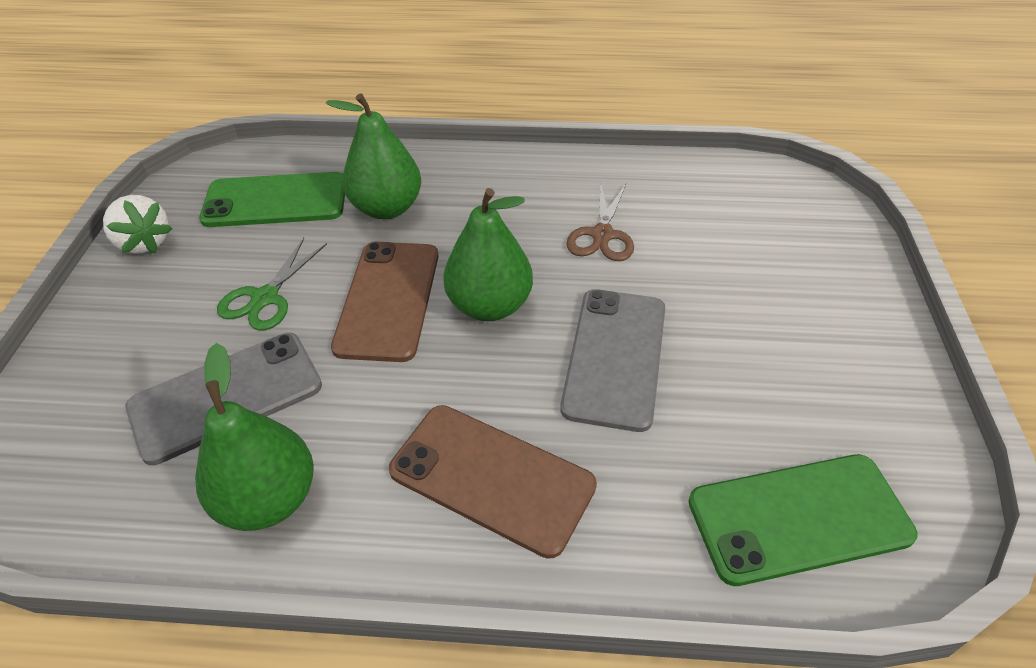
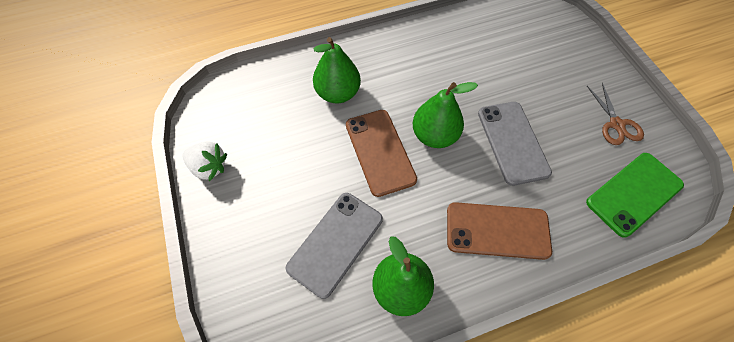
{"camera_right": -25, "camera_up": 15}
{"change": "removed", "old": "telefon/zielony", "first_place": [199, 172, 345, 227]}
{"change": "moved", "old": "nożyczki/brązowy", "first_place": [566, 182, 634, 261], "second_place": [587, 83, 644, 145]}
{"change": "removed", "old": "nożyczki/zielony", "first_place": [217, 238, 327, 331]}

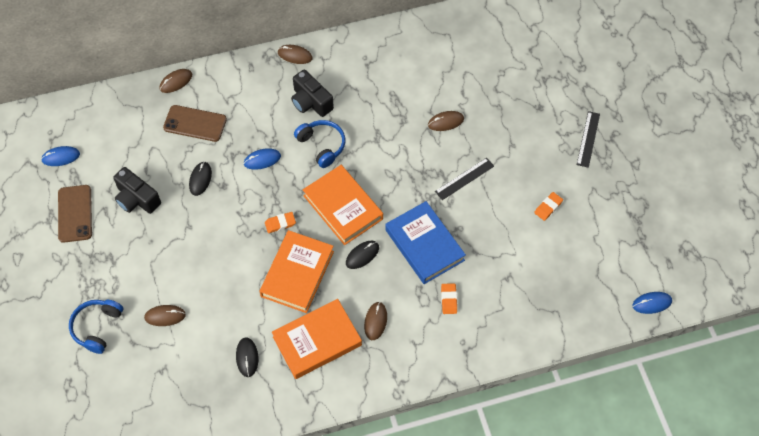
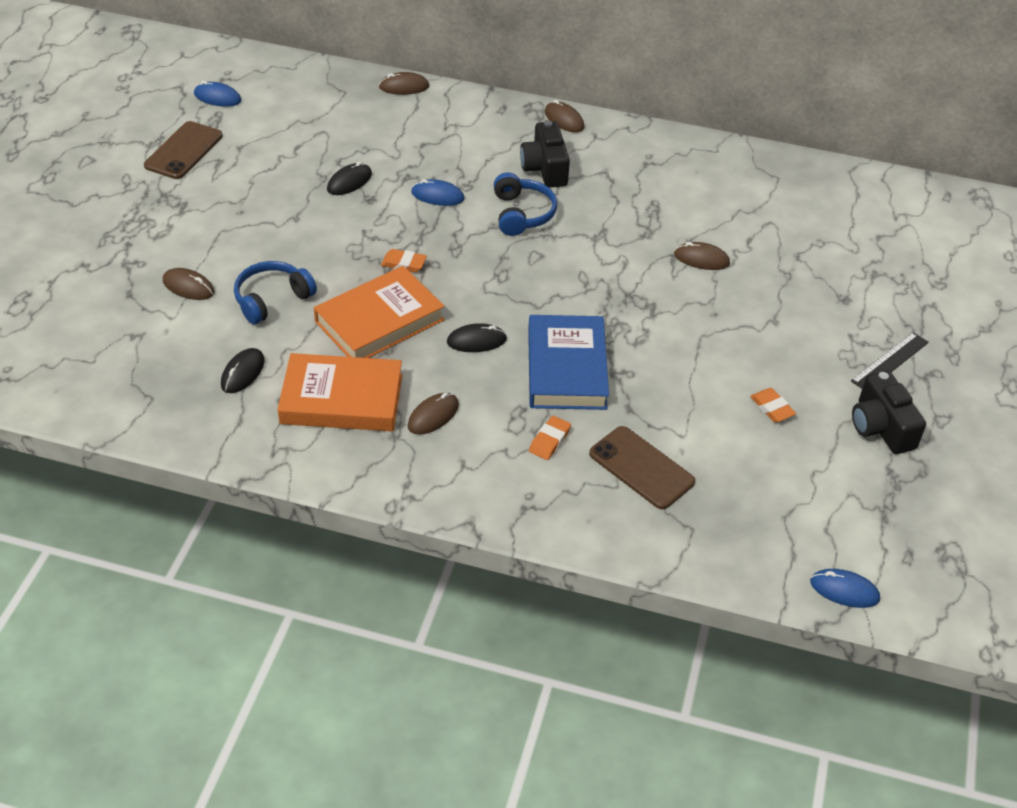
{"camera_right": 30, "camera_up": -15}
{"change": "moved", "old": "telefon/brązowy", "first_place": [163, 105, 227, 142], "second_place": [589, 426, 695, 509]}
{"change": "removed", "old": "linijka/czarny", "first_place": [435, 158, 494, 200]}
{"change": "removed", "old": "książka/pomarańczowy", "first_place": [303, 165, 383, 245]}
{"change": "moved", "old": "aparat fotograficzny/czarny", "first_place": [113, 167, 161, 214], "second_place": [852, 371, 926, 454]}
{"change": "turned", "old": "gumka do mazania/pomarańczowy", "first_place": [534, 192, 563, 221], "second_place": [750, 388, 796, 422], "degrees": 75}
{"change": "moved", "old": "słuchawki/niebieski", "first_place": [69, 300, 123, 354], "second_place": [234, 261, 317, 324]}

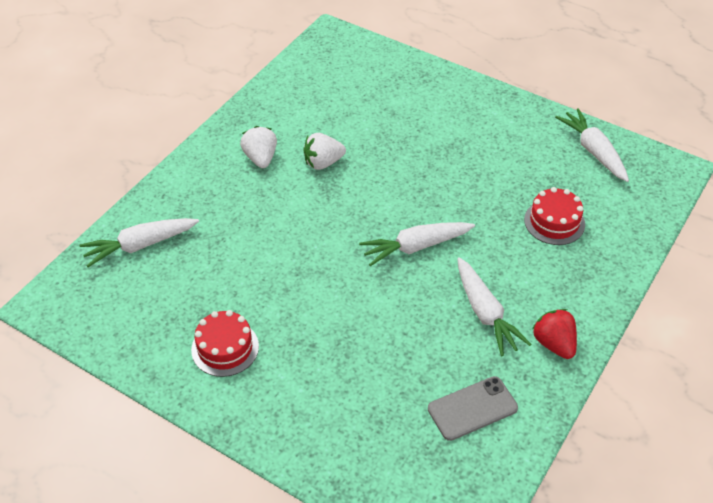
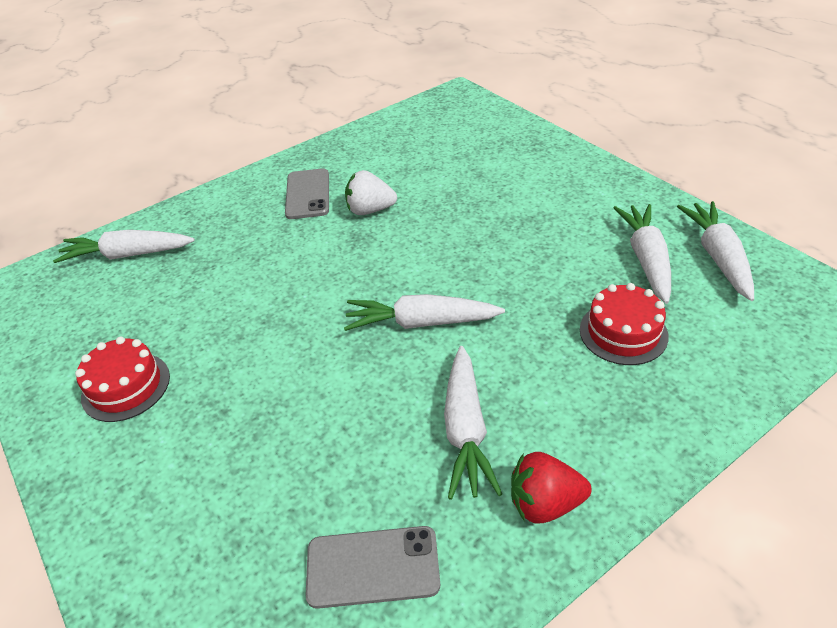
{"camera_right": 25, "camera_up": -5}
{"change": "replaced", "old": "truskawka/biały", "new": "telefon/szary", "first_place": [240, 126, 277, 168], "second_place": [285, 168, 329, 219]}
{"change": "turned", "old": "truskawka/czerwony", "first_place": [532, 309, 577, 359], "second_place": [511, 452, 591, 523], "degrees": -90}
{"change": "added", "new": "marchewka/biały", "second_place": [614, 204, 671, 304]}

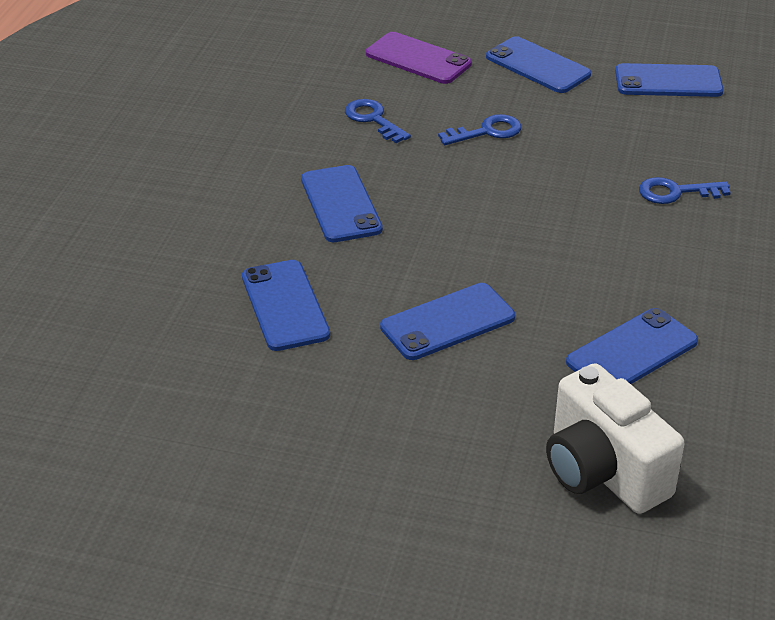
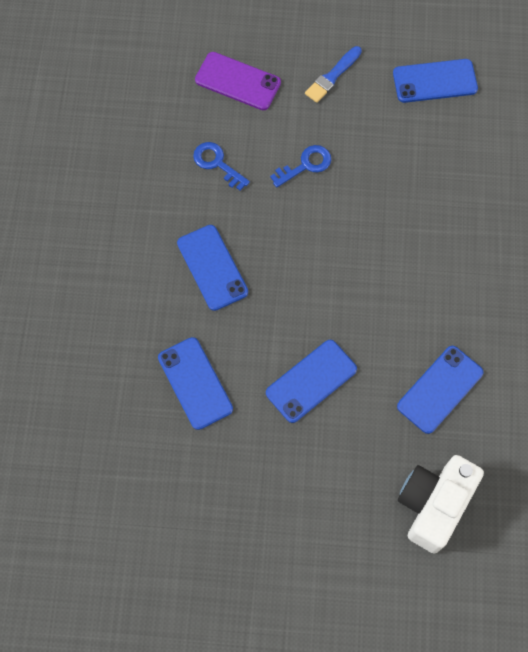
{"camera_right": -10, "camera_up": 30}
{"change": "replaced", "old": "telefon/niebieski", "new": "pędzel/niebieski", "first_place": [486, 36, 591, 93], "second_place": [305, 46, 362, 103]}
{"change": "removed", "old": "klucz/niebieski", "first_place": [639, 177, 731, 204]}
{"change": "turned", "old": "aparat fotograficzny/biały", "first_place": [546, 363, 685, 514], "second_place": [398, 455, 484, 554], "degrees": 75}

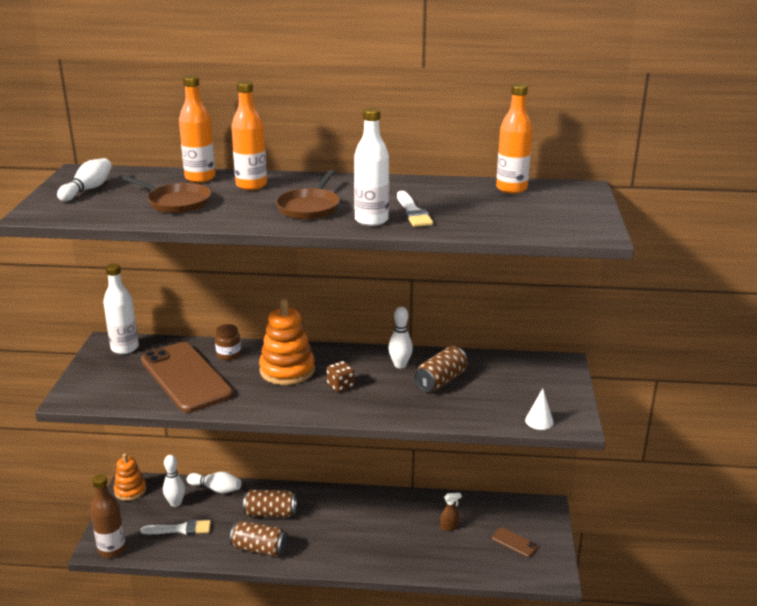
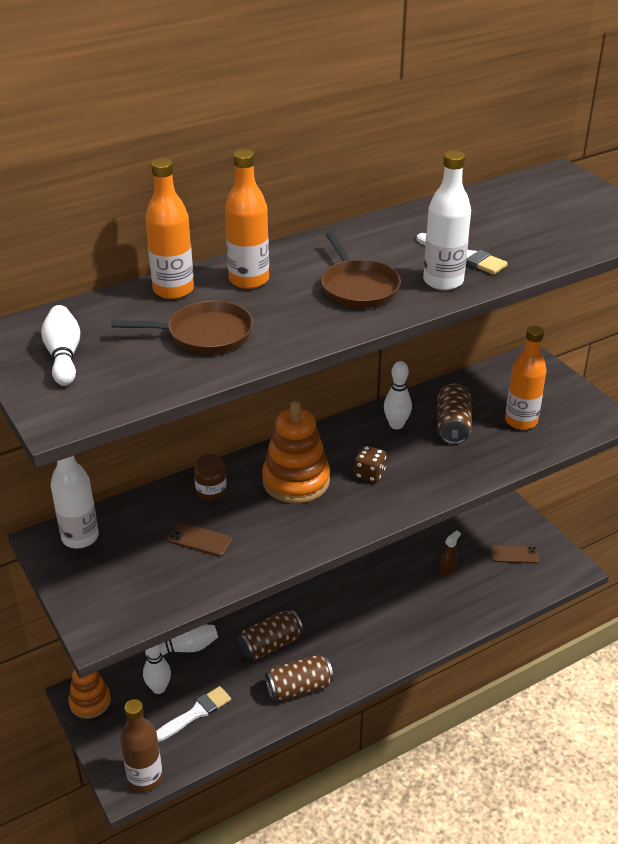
{"camera_right": -35, "camera_up": 10}
{"change": "moved", "old": "butelka/pomarańczowy", "first_place": [496, 83, 533, 194], "second_place": [505, 326, 547, 430]}
{"change": "resized", "old": "telefon/brązowy", "first_place": [141, 342, 234, 413], "second_place": [168, 522, 232, 557], "factor": 0.41}
{"change": "removed", "old": "stożek/biały", "first_place": [525, 388, 554, 430]}

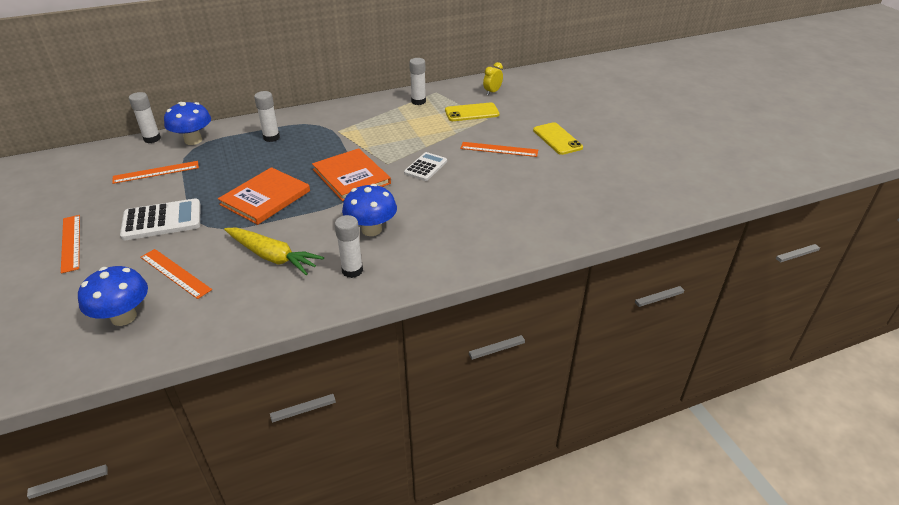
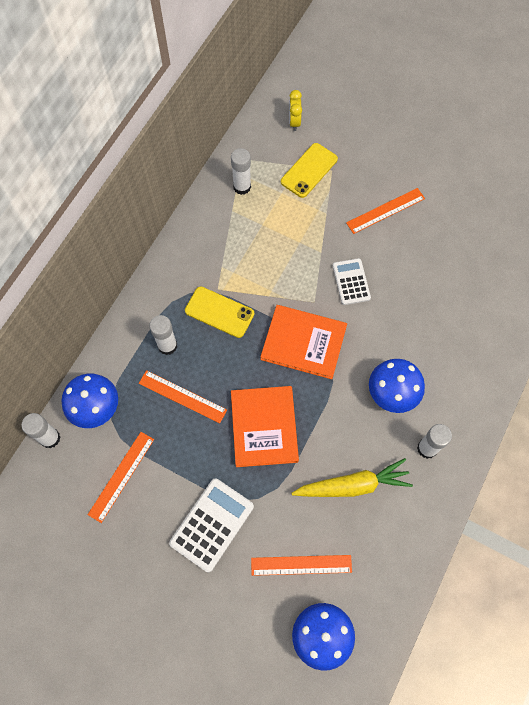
{"camera_right": -40, "camera_up": 30}
{"change": "moved", "old": "telefon/żółty", "first_place": [533, 122, 583, 155], "second_place": [185, 286, 254, 338]}
{"change": "moved", "old": "linijka/pomarańczowy", "first_place": [61, 215, 80, 274], "second_place": [139, 370, 227, 423]}

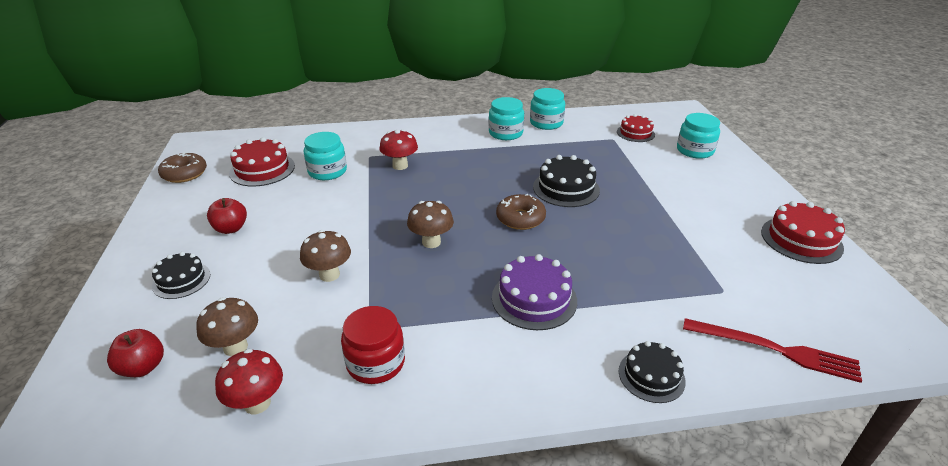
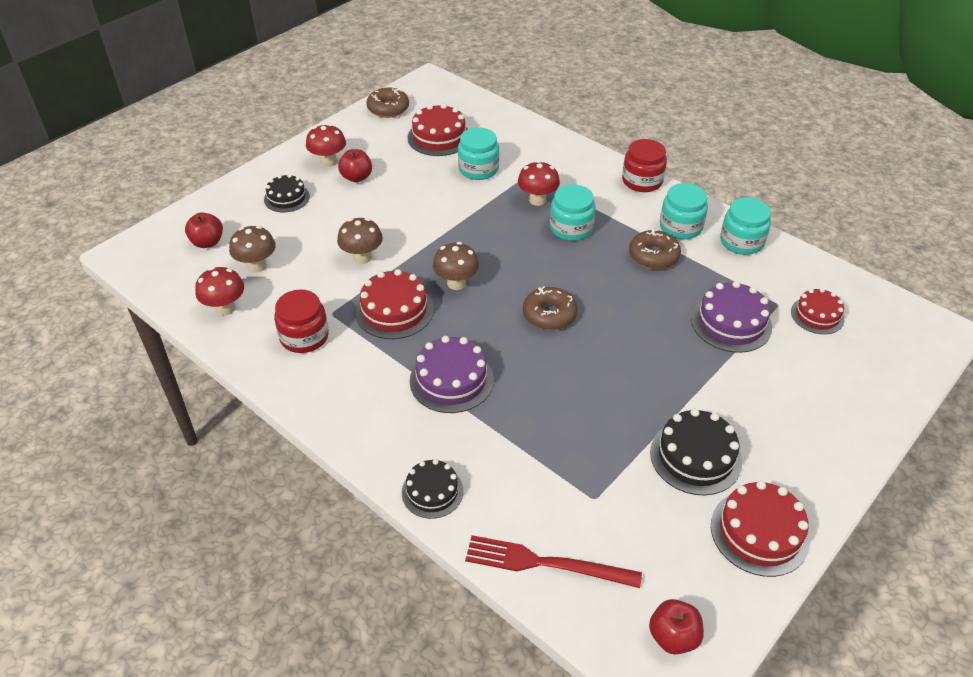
{"camera_right": 50, "camera_up": 10}
{"change": "moved", "old": "słoik/turkusowy", "first_place": [677, 113, 720, 159], "second_place": [550, 184, 596, 241]}
{"change": "moved", "old": "tort/czarny", "first_place": [533, 155, 600, 207], "second_place": [650, 409, 742, 495]}
{"change": "turned", "old": "widelec/czerwony", "first_place": [683, 318, 862, 383], "second_place": [465, 535, 642, 588], "degrees": 120}
{"change": "added", "new": "grzyb/czerwony", "second_place": [306, 124, 346, 167]}
{"change": "added", "new": "słoik/czerwony", "second_place": [622, 139, 667, 192]}
{"change": "added", "new": "donut/brązowy", "second_place": [629, 229, 681, 269]}
{"change": "added", "new": "tort/czerwony", "second_place": [355, 269, 434, 339]}
{"change": "added", "new": "tort/fioletowy", "second_place": [691, 281, 772, 353]}
{"change": "added", "new": "jabłko/czerwony", "second_place": [649, 599, 704, 654]}

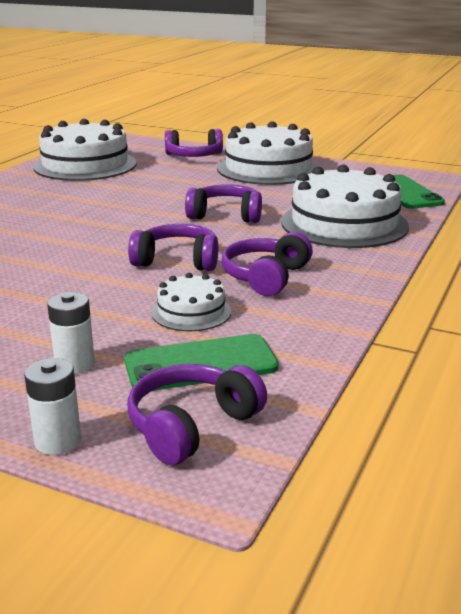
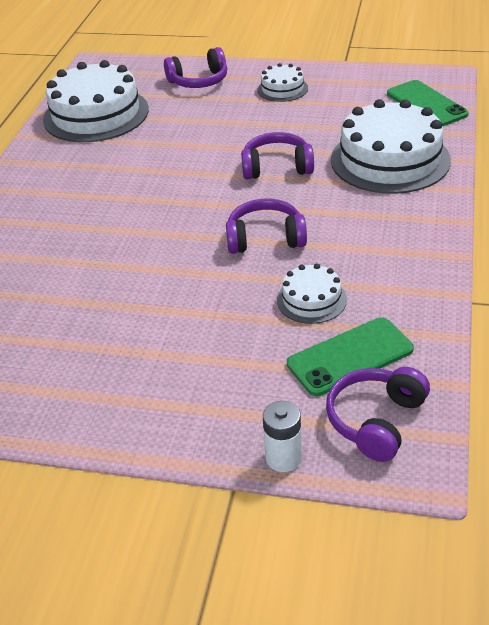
{"camera_right": -10, "camera_up": 15}
{"change": "resized", "old": "tort/biały", "first_place": [217, 121, 320, 185], "second_place": [257, 63, 308, 102], "factor": 0.49}
{"change": "removed", "old": "słuchawki/fioletowy", "first_place": [221, 232, 313, 296]}
{"change": "removed", "old": "bateria/biały", "first_place": [47, 292, 95, 374]}

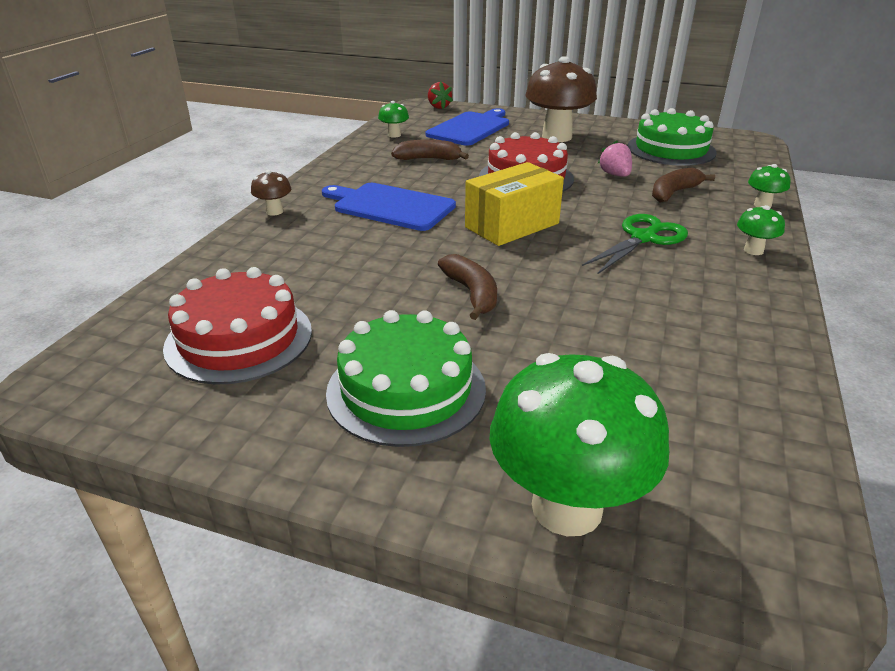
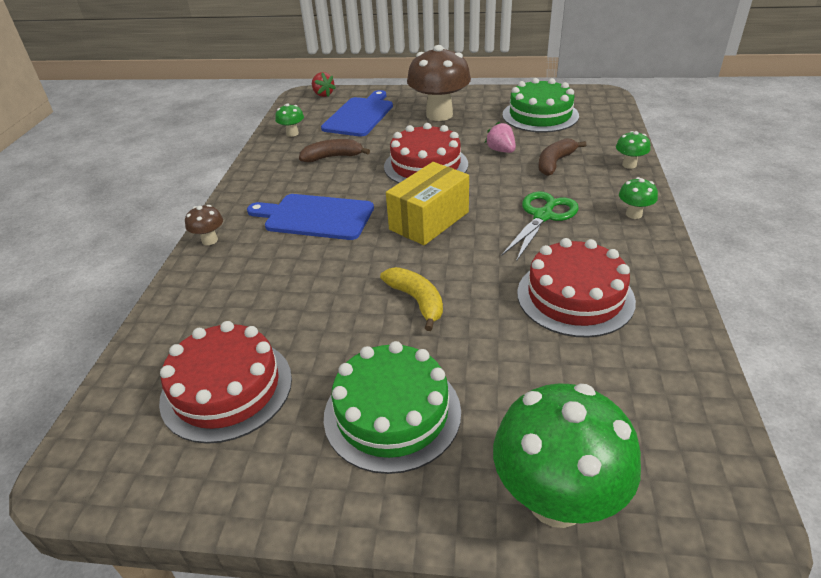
{"camera_right": -10, "camera_up": 5}
{"change": "recoloured", "old": "banan/brązowy", "new": "banan/żółty", "first_place": [438, 254, 497, 320], "second_place": [380, 267, 443, 331]}
{"change": "added", "new": "tort/czerwony", "second_place": [517, 238, 636, 338]}

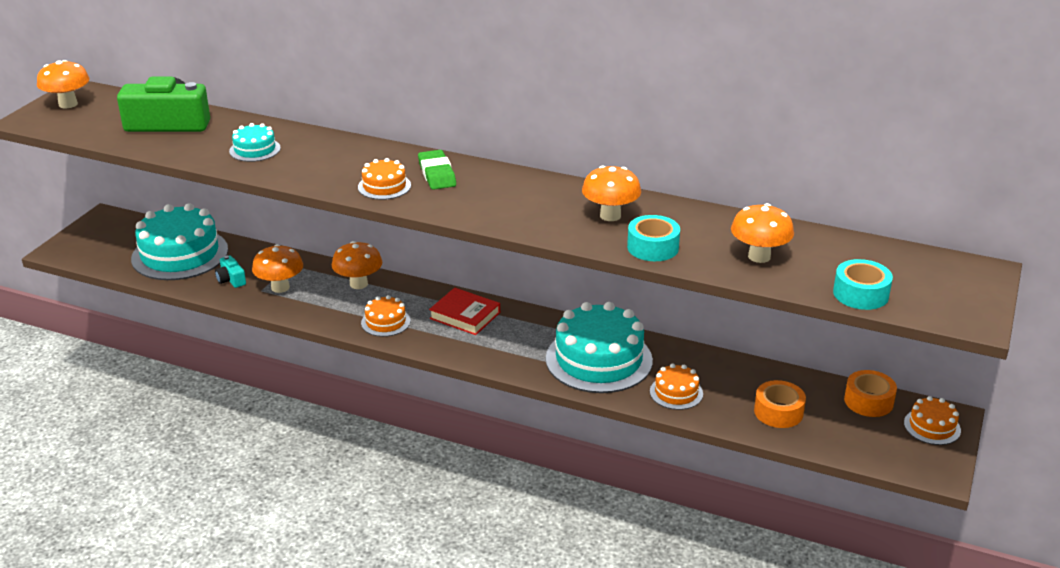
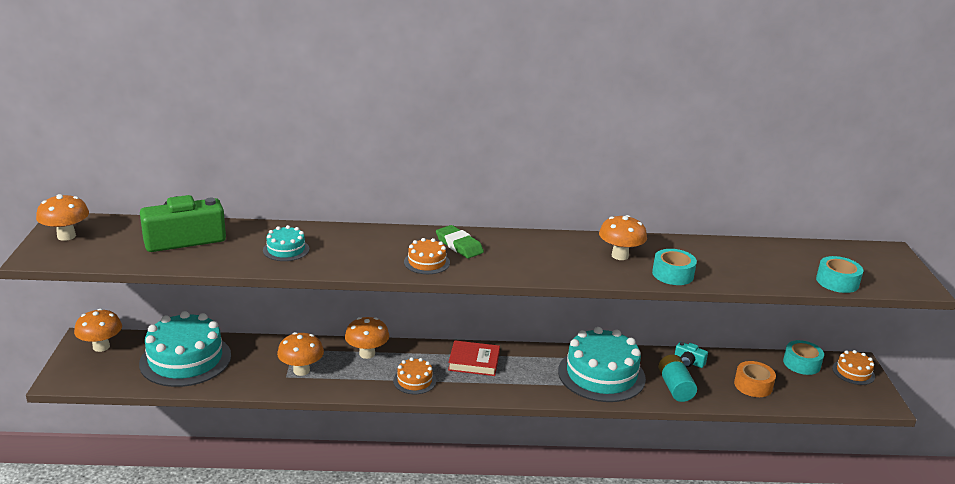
{"camera_right": -25, "camera_up": -5}
{"change": "moved", "old": "grzyb/pomarańczowy", "first_place": [731, 203, 794, 263], "second_place": [74, 309, 122, 352]}
{"change": "moved", "old": "aparat fotograficzny/turkusowy", "first_place": [215, 256, 246, 288], "second_place": [675, 342, 708, 368]}
{"change": "replaced", "old": "tort/pomarańczowy", "new": "bateria/turkusowy", "first_place": [650, 363, 703, 410], "second_place": [658, 355, 697, 402]}
{"change": "recoloured", "old": "taśma klejąca/pomarańczowy", "new": "taśma klejąca/turkusowy", "first_place": [844, 370, 897, 417], "second_place": [783, 340, 824, 375]}

